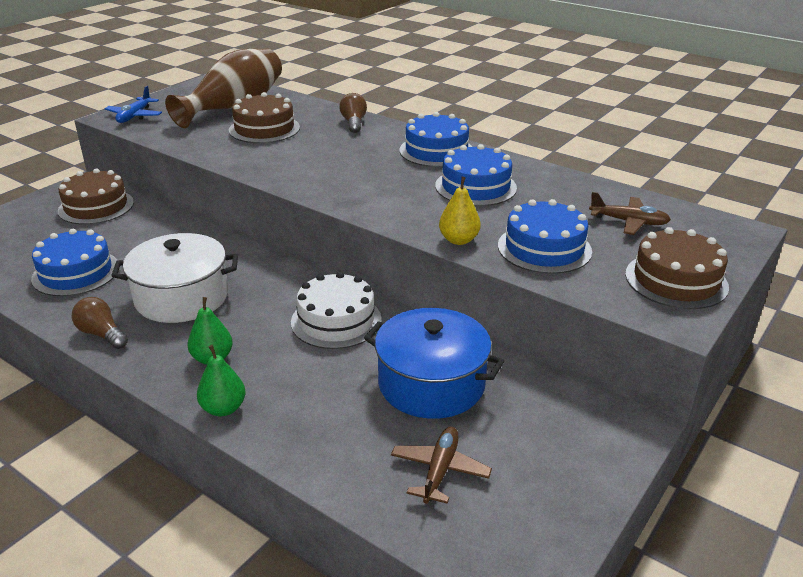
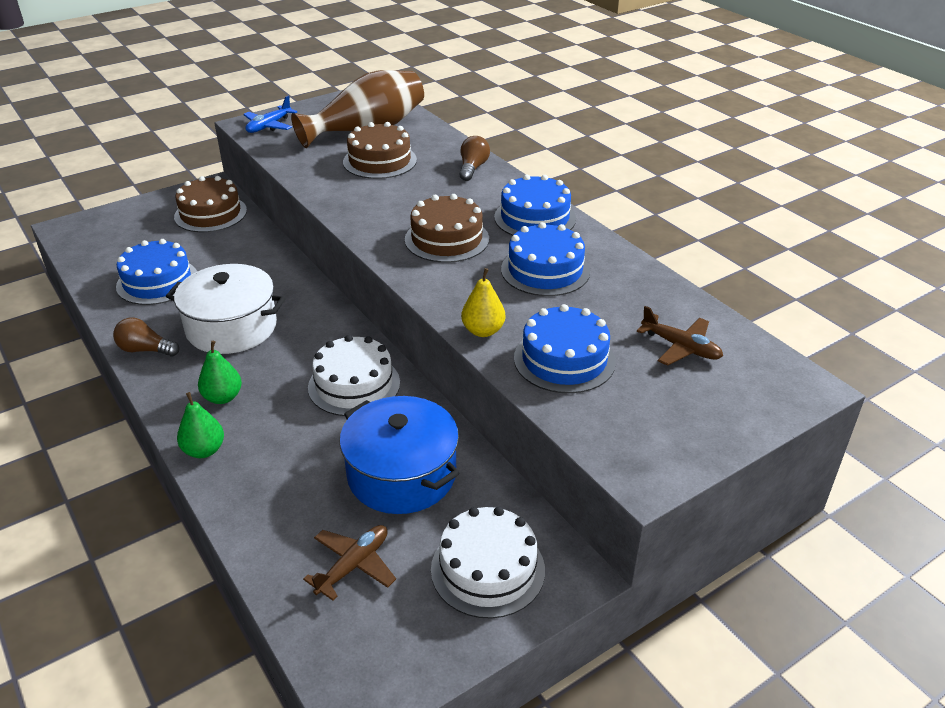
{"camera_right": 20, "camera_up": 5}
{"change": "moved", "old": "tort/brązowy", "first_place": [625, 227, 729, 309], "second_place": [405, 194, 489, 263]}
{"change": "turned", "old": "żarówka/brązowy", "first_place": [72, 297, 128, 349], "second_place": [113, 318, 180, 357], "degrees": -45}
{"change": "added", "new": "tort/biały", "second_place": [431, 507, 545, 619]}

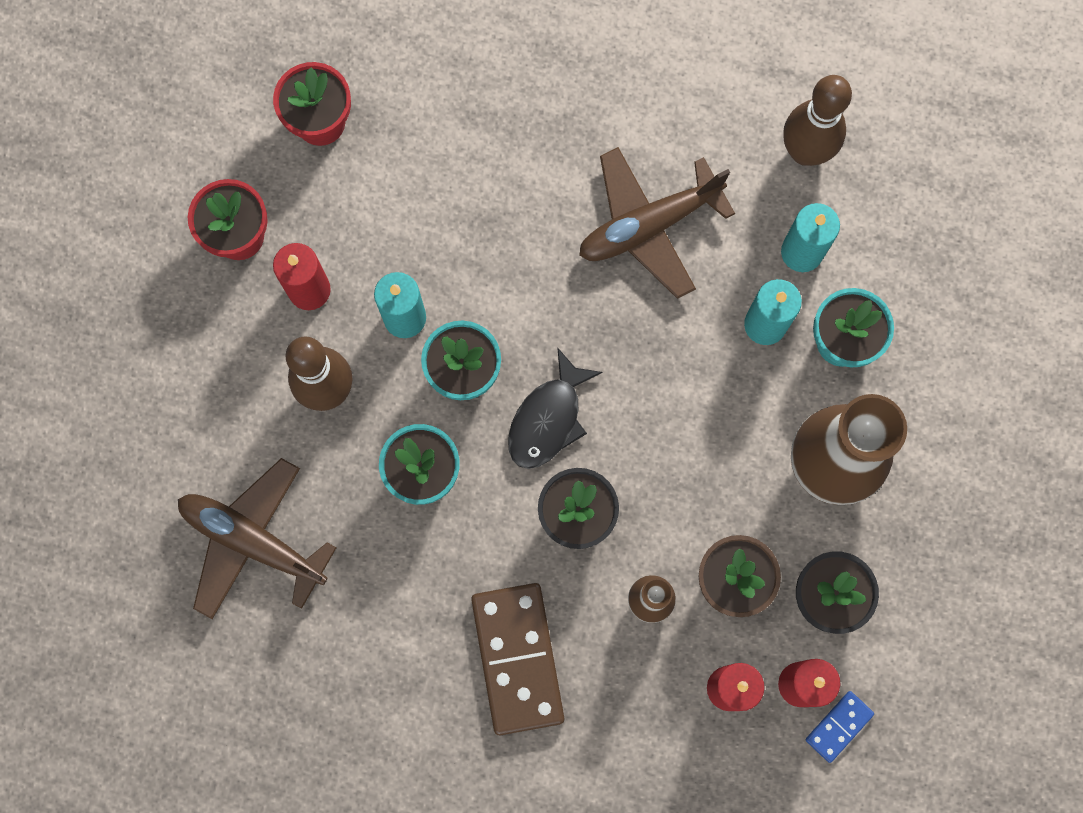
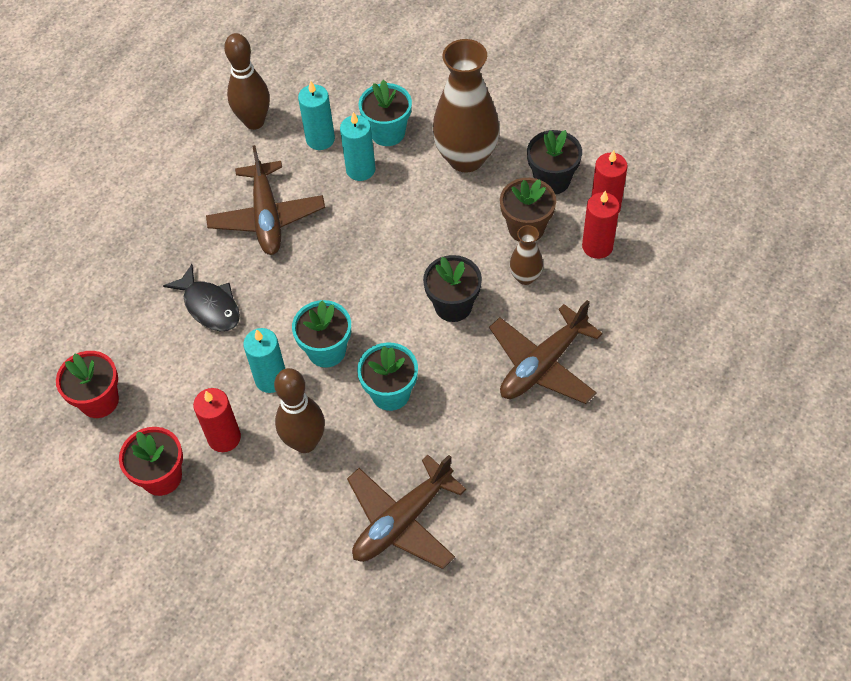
{"camera_right": -70, "camera_up": -20}
{"change": "moved", "old": "ryba/czarny", "first_place": [508, 347, 603, 469], "second_place": [163, 264, 240, 331]}
{"change": "replaced", "old": "kostka domina/brązowy", "new": "samolot/brązowy", "first_place": [471, 583, 564, 735], "second_place": [489, 300, 603, 404]}
{"change": "removed", "old": "kostka domina/niebieski", "first_place": [805, 691, 874, 763]}

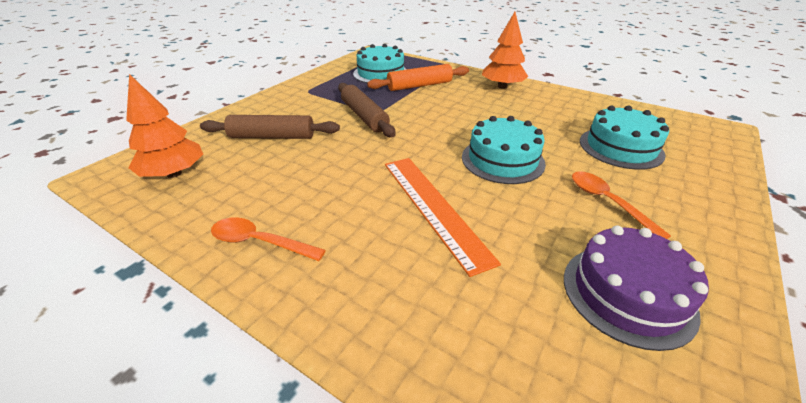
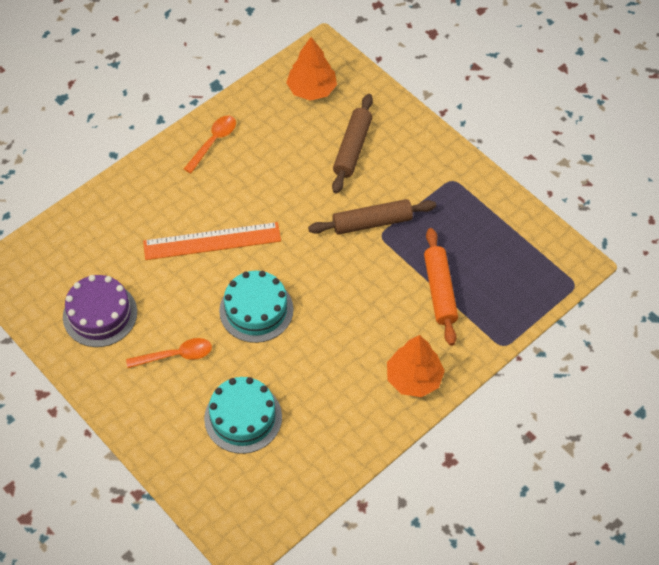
{"camera_right": 105, "camera_up": 20}
{"change": "removed", "old": "tort/turkusowy", "first_place": [353, 44, 407, 83]}

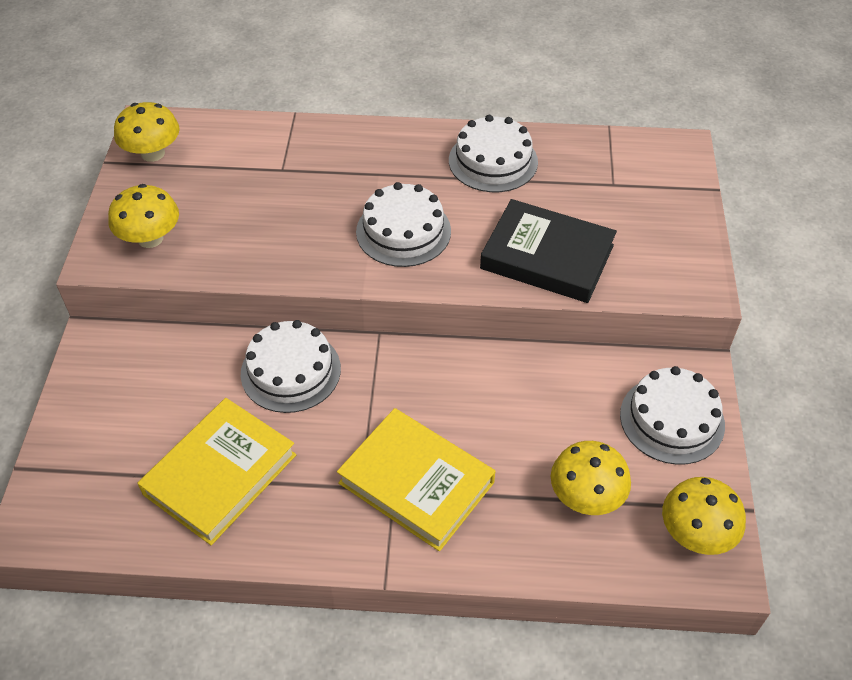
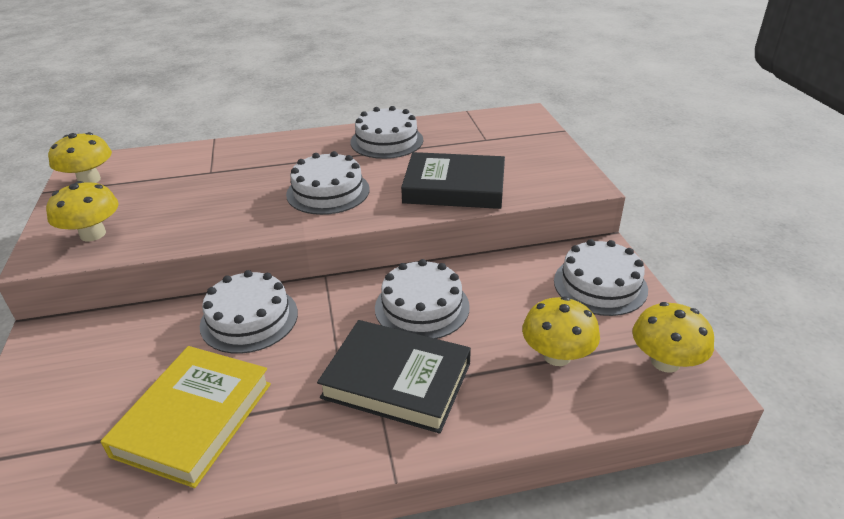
{"camera_right": -15, "camera_up": -15}
{"change": "recoloured", "old": "książka/żółty", "new": "książka/czarny", "first_place": [337, 408, 495, 551], "second_place": [317, 320, 471, 434]}
{"change": "added", "new": "tort/biały", "second_place": [375, 259, 470, 339]}

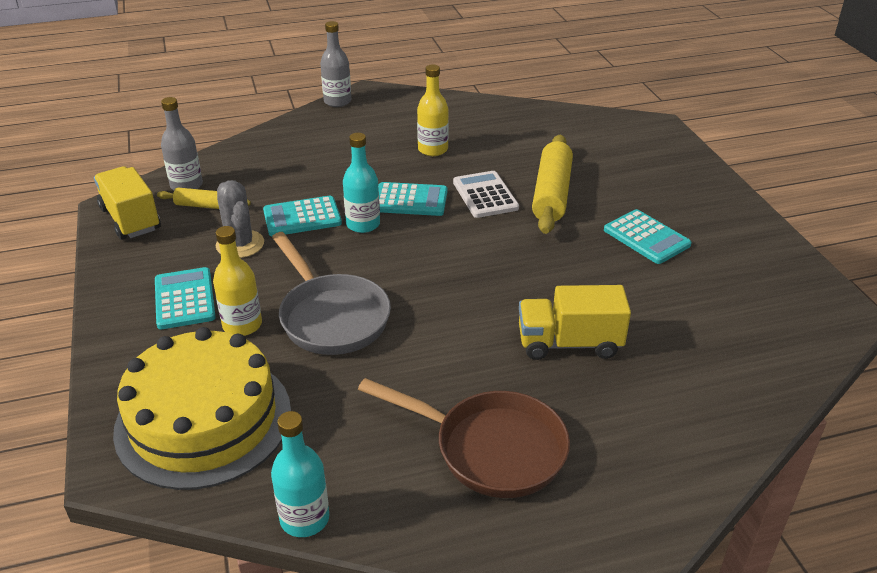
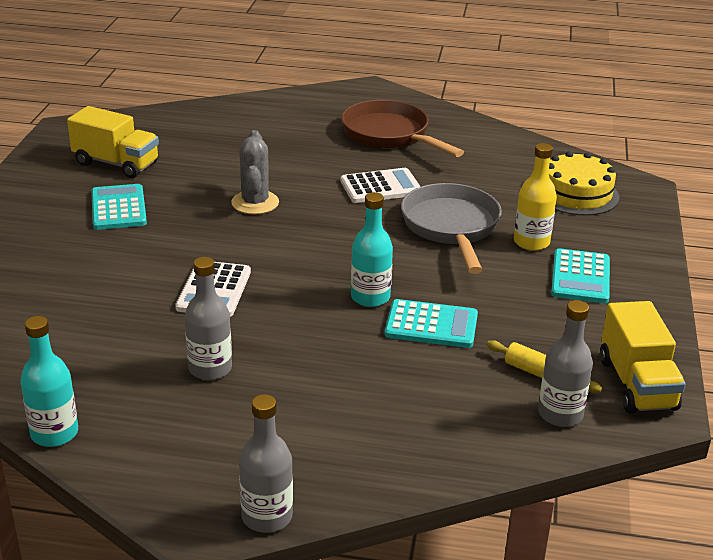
{"camera_right": -155, "camera_up": -5}
{"change": "recoloured", "old": "butelka/żółty", "new": "butelka/szary", "first_place": [417, 65, 449, 156], "second_place": [184, 257, 232, 380]}
{"change": "removed", "old": "wałek do ciasta/żółty", "first_place": [532, 135, 573, 234]}
{"change": "moved", "old": "kaktus/szary", "first_place": [216, 180, 264, 258], "second_place": [231, 130, 279, 214]}
{"change": "removed", "old": "kalkulator/turkusowy", "first_place": [378, 182, 447, 216]}
{"change": "moved", "old": "ciężarówka/żółty", "first_place": [519, 285, 631, 360], "second_place": [67, 106, 159, 178]}
{"change": "resized", "old": "tort/żółty", "first_place": [113, 327, 291, 490], "second_place": [549, 151, 619, 216], "factor": 0.63}
{"change": "moved", "old": "butelka/turkusowy", "first_place": [271, 411, 329, 537], "second_place": [20, 316, 78, 447]}
{"change": "added", "new": "kalkulator/biały", "second_place": [340, 168, 420, 203]}

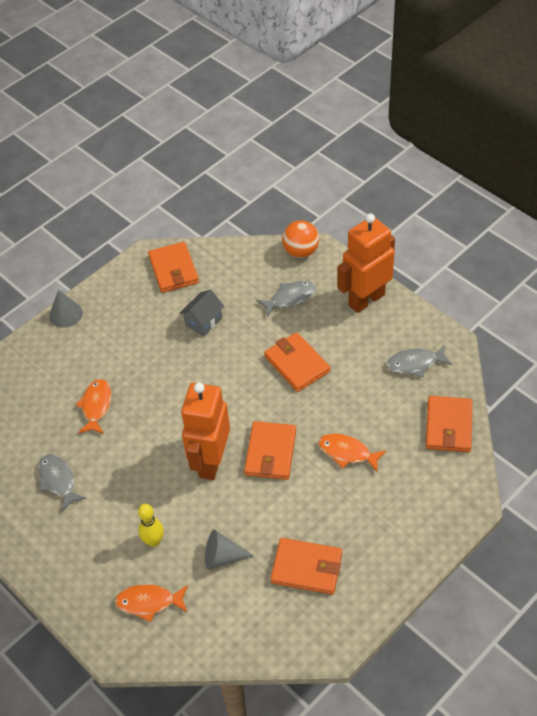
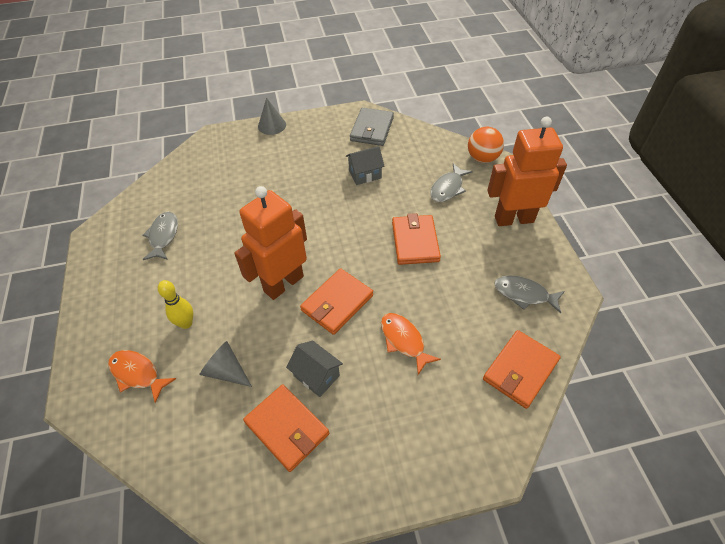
{"camera_right": 30, "camera_up": 0}
{"change": "recoloured", "old": "portfel/pomarańczowy", "new": "portfel/szary", "first_place": [148, 242, 199, 293], "second_place": [350, 108, 394, 146]}
{"change": "turned", "old": "ryba/szary", "first_place": [256, 281, 316, 317], "second_place": [430, 163, 473, 202], "degrees": 120}
{"change": "removed", "old": "ryba/pomarańczowy", "first_place": [76, 379, 112, 434]}
{"change": "added", "new": "domek/szary", "second_place": [286, 340, 343, 397]}

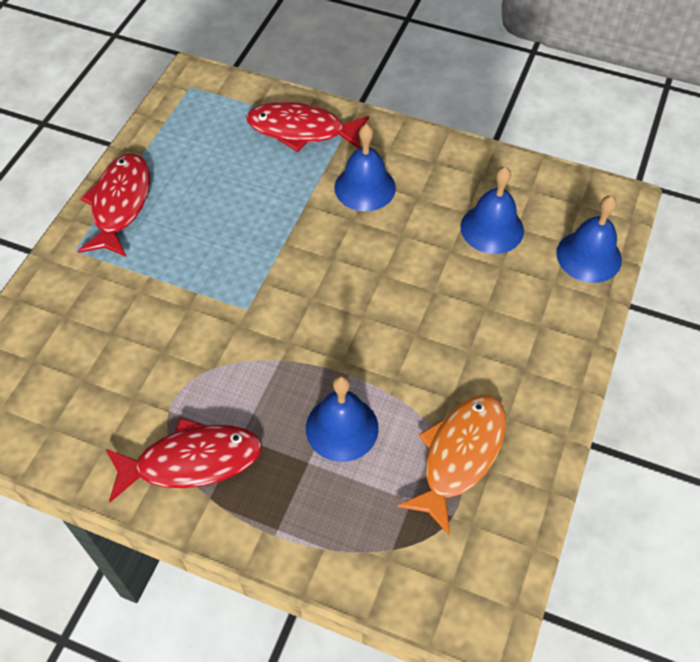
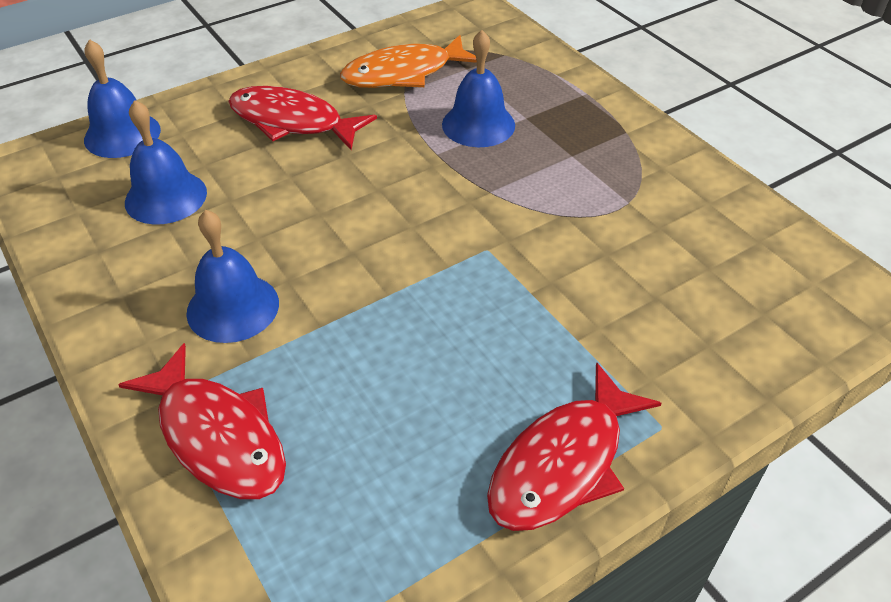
{"camera_right": -145, "camera_up": -10}
{"change": "moved", "old": "ryba/czerwony", "first_place": [105, 418, 262, 502], "second_place": [228, 86, 377, 150]}

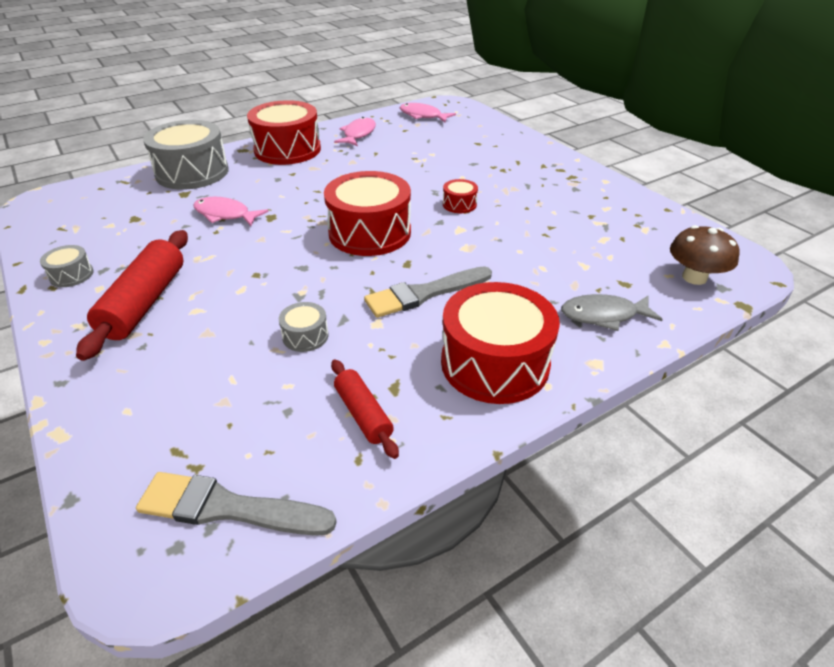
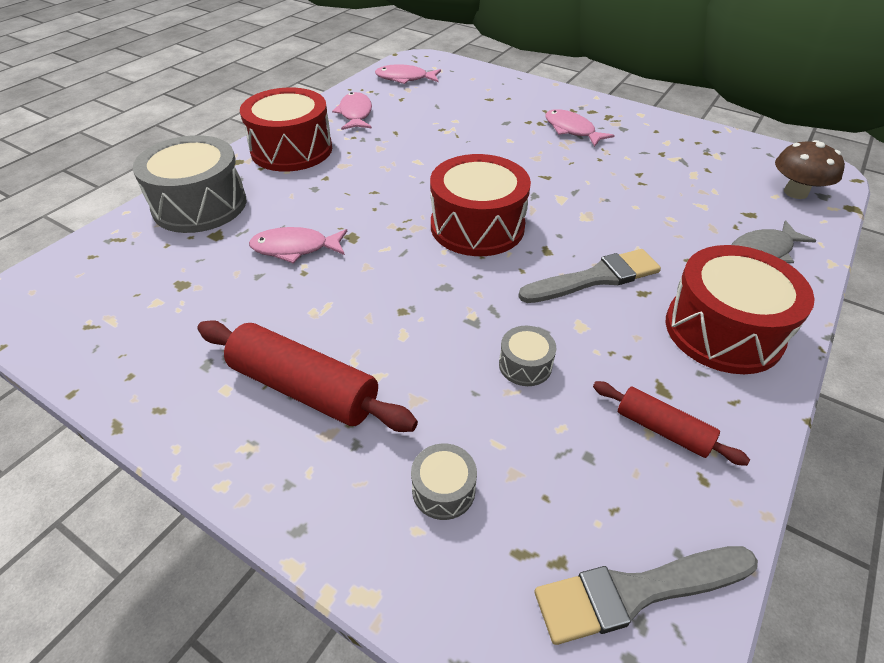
{"camera_right": -25, "camera_up": 5}
{"change": "removed", "old": "bęben/czerwony", "first_place": [443, 179, 478, 213]}
{"change": "turned", "old": "wałek do ciasta/czerwony", "first_place": [76, 230, 188, 361], "second_place": [197, 320, 418, 432], "degrees": -45}
{"change": "moved", "old": "bęben/szary", "first_place": [40, 245, 94, 287], "second_place": [411, 444, 477, 520]}
{"change": "turned", "old": "pędzel/szary", "first_place": [364, 266, 492, 318], "second_place": [518, 249, 661, 303], "degrees": -150}
{"change": "added", "new": "ryba/różowy", "second_place": [545, 109, 615, 147]}

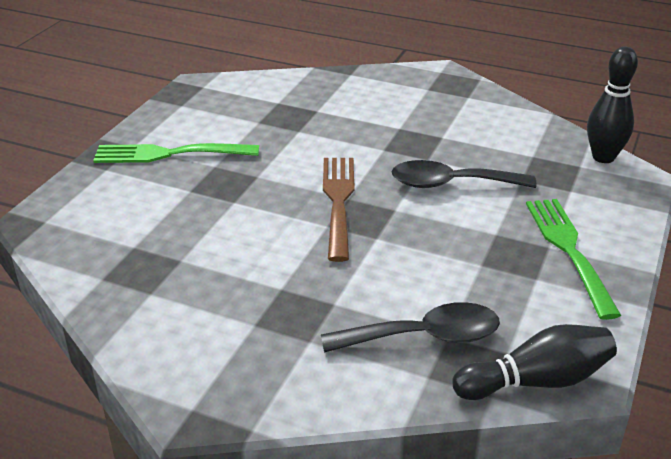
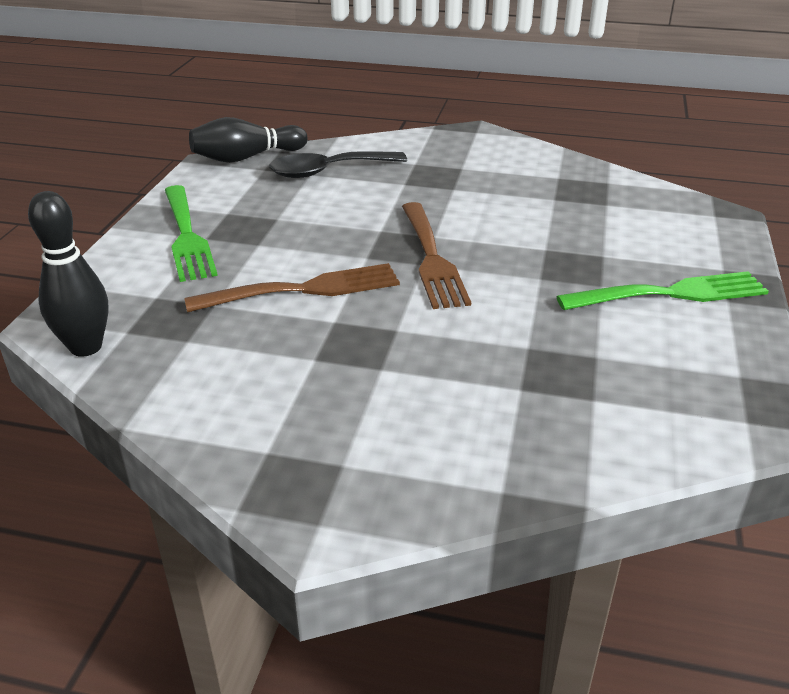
{"camera_right": 170, "camera_up": 0}
{"change": "replaced", "old": "łyżka/czarny", "new": "widelec/brązowy", "first_place": [392, 160, 537, 188], "second_place": [184, 263, 400, 313]}

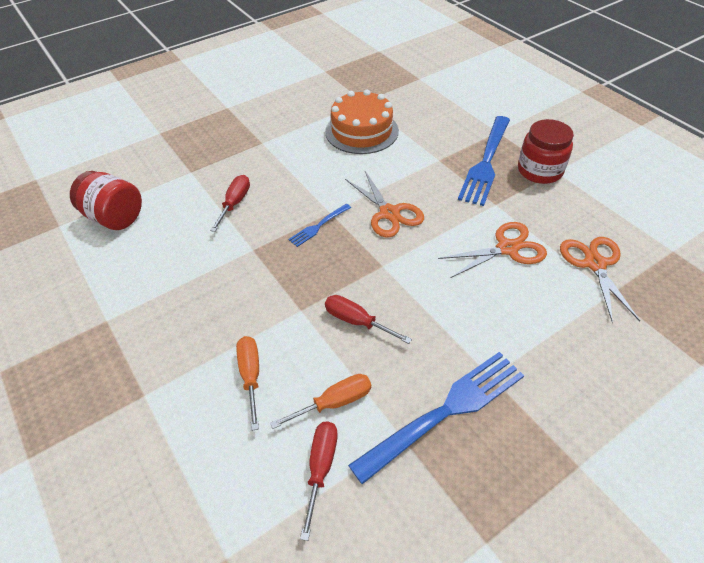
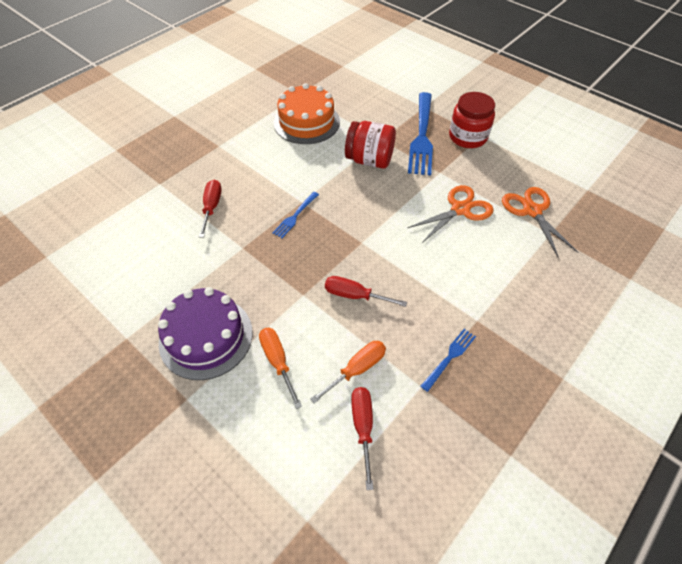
{"camera_right": -15, "camera_up": 5}
{"change": "moved", "old": "słoik/czerwony", "first_place": [70, 171, 142, 230], "second_place": [345, 121, 396, 169]}
{"change": "removed", "old": "nożyczki/pomarańczowy", "first_place": [345, 171, 424, 238]}
{"change": "resized", "old": "widelec/niebieski", "first_place": [348, 352, 524, 484], "second_place": [420, 329, 476, 392], "factor": 0.48}
{"change": "added", "new": "tort/fioletowy", "second_place": [158, 287, 253, 380]}

